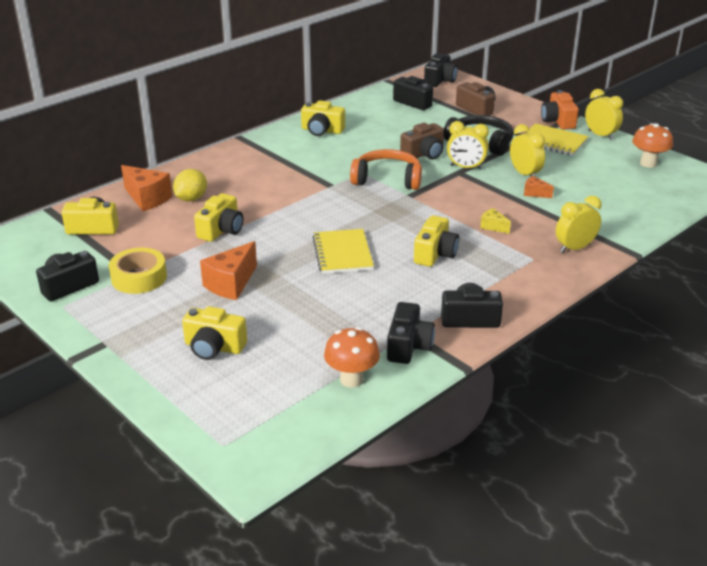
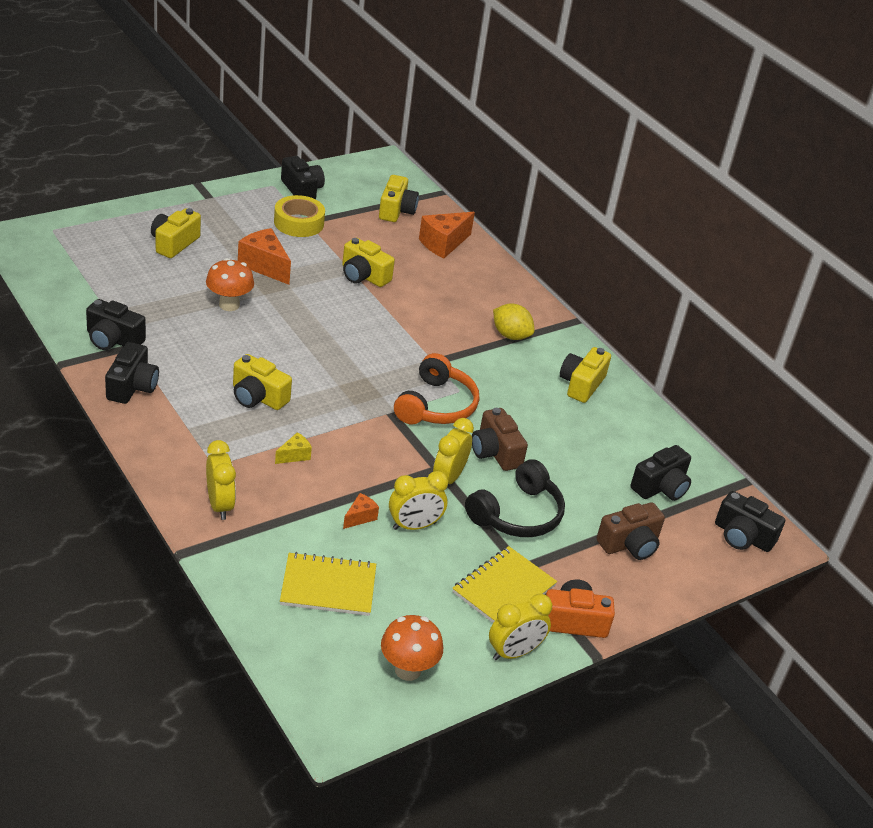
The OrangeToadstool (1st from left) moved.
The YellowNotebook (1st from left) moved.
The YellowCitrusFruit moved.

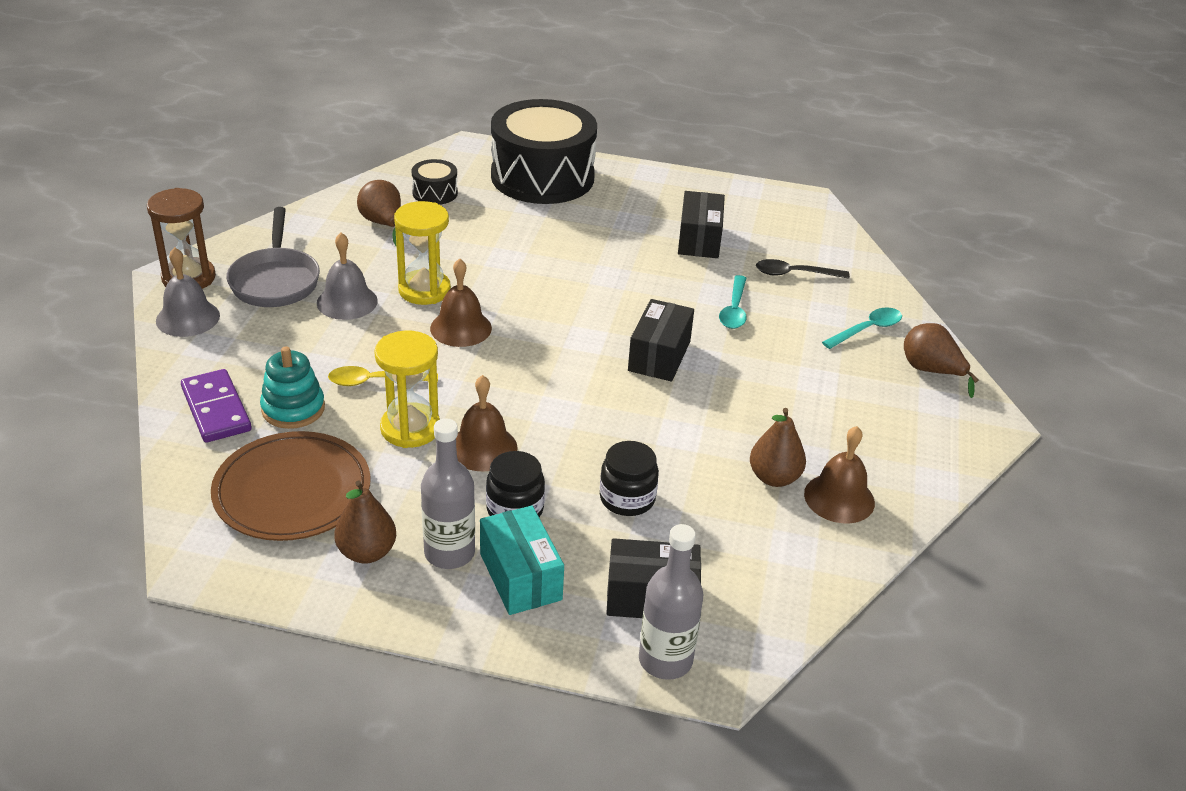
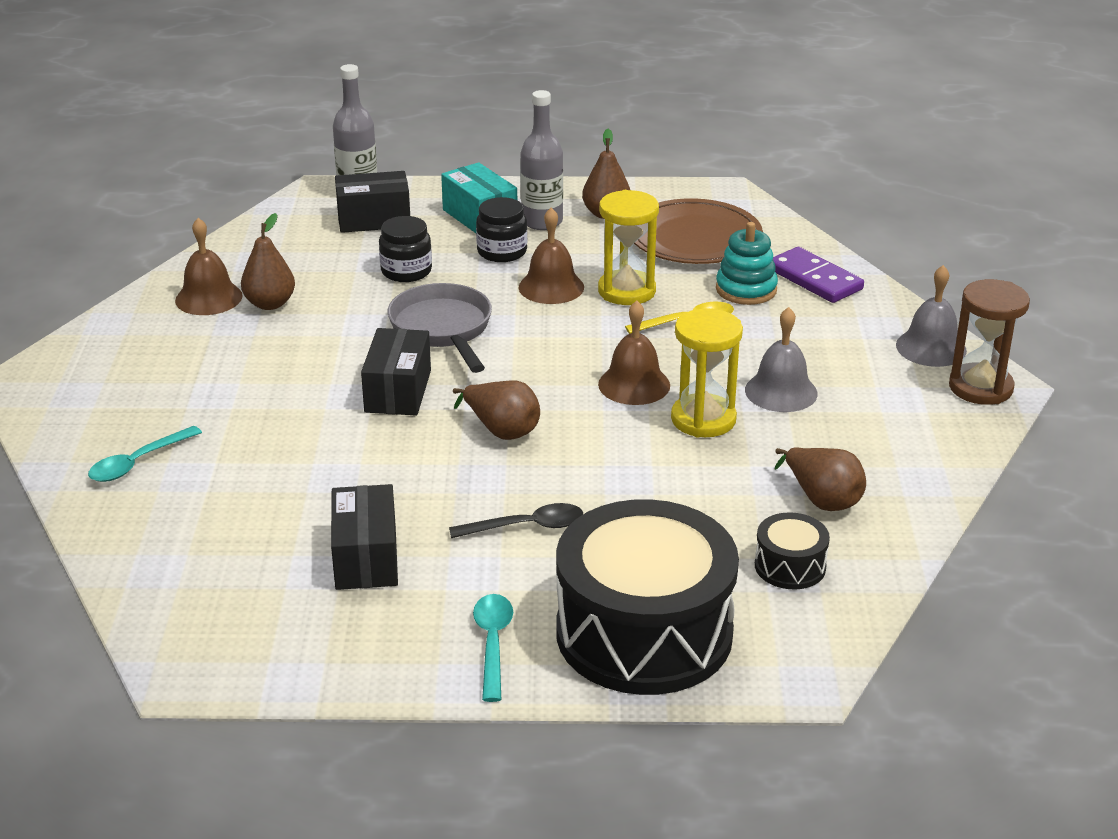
The GreySkillet moved.
The EbonyTeaspoon moved.
The BrownToyPear (4th from left in the first image) moved.
The TurquoiseTeaspoon (1st from left in the first image) moved.

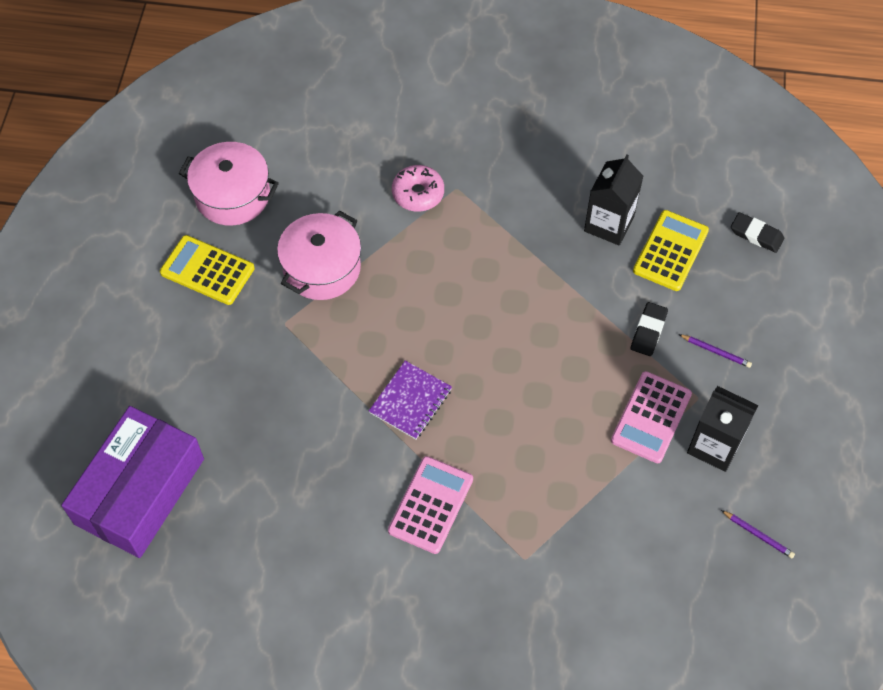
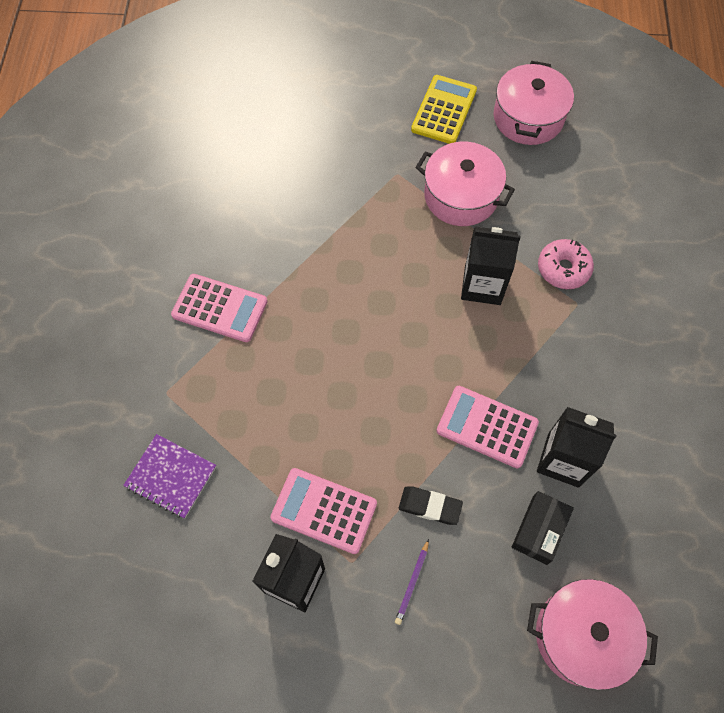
The RoyalPurpleNotebook moved.
The RosePinkCalculator (3rd from left) appeared.
The EbonyJuiceCarton (2nd from left) appeared.
The YellowCalculator (2nd from left) was replaced by the EbonyParcel.
The EbonyGumEraser (2nd from left) was replaced by the RosePinkStockpot (3rd from left).
The RoyalPurpleParcel disappeared.
The RoyalPurpleWoodenPencil (2nd from left) disappeared.

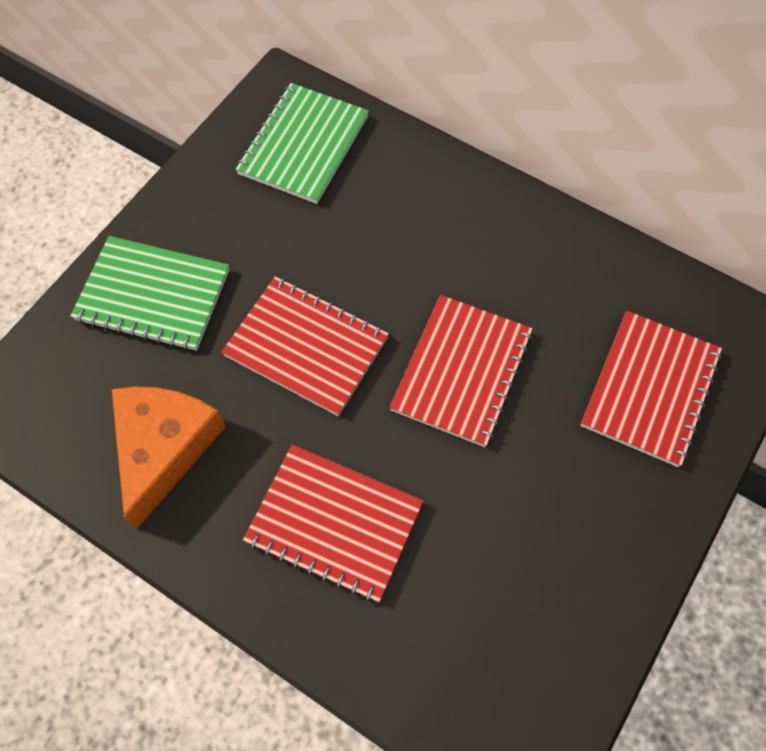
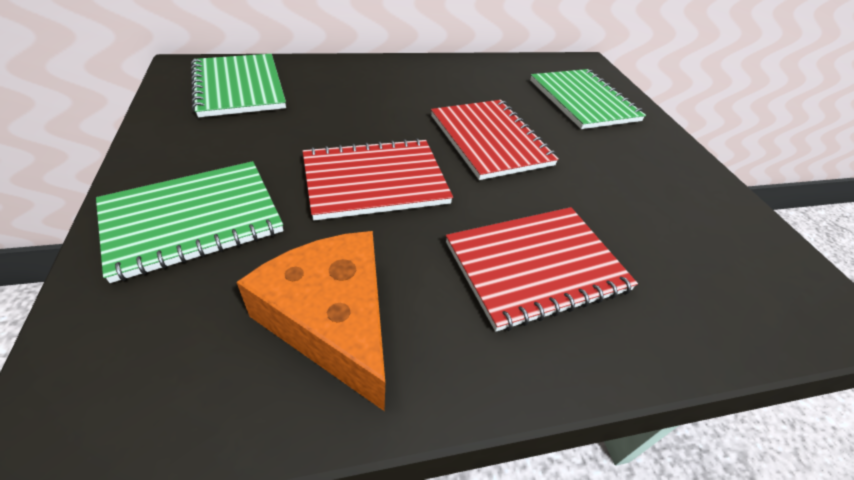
The CrimsonNotebook (4th from left) became the LeafGreenNotebook (3rd from left).

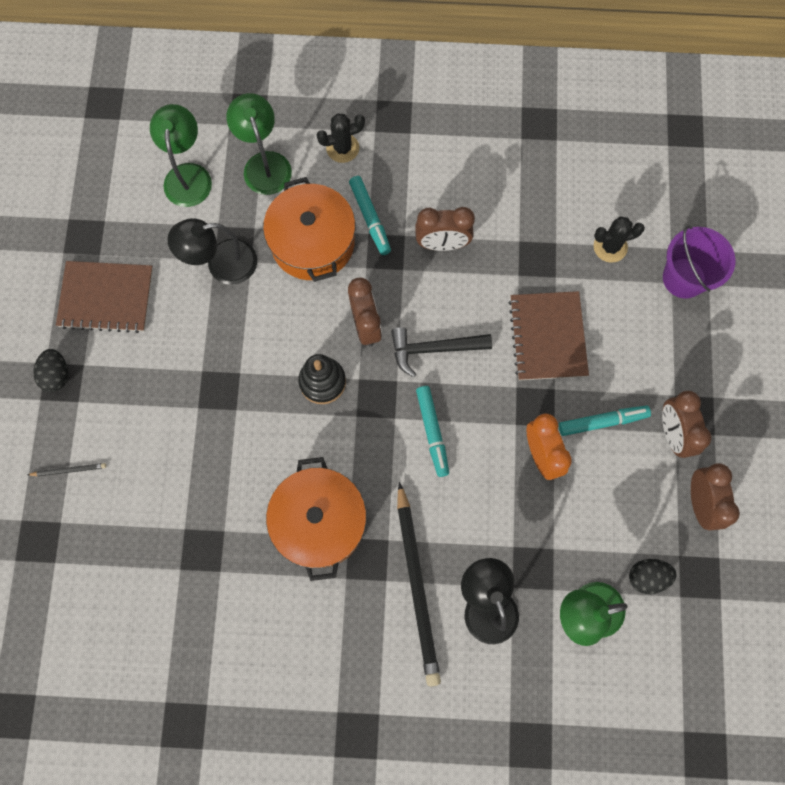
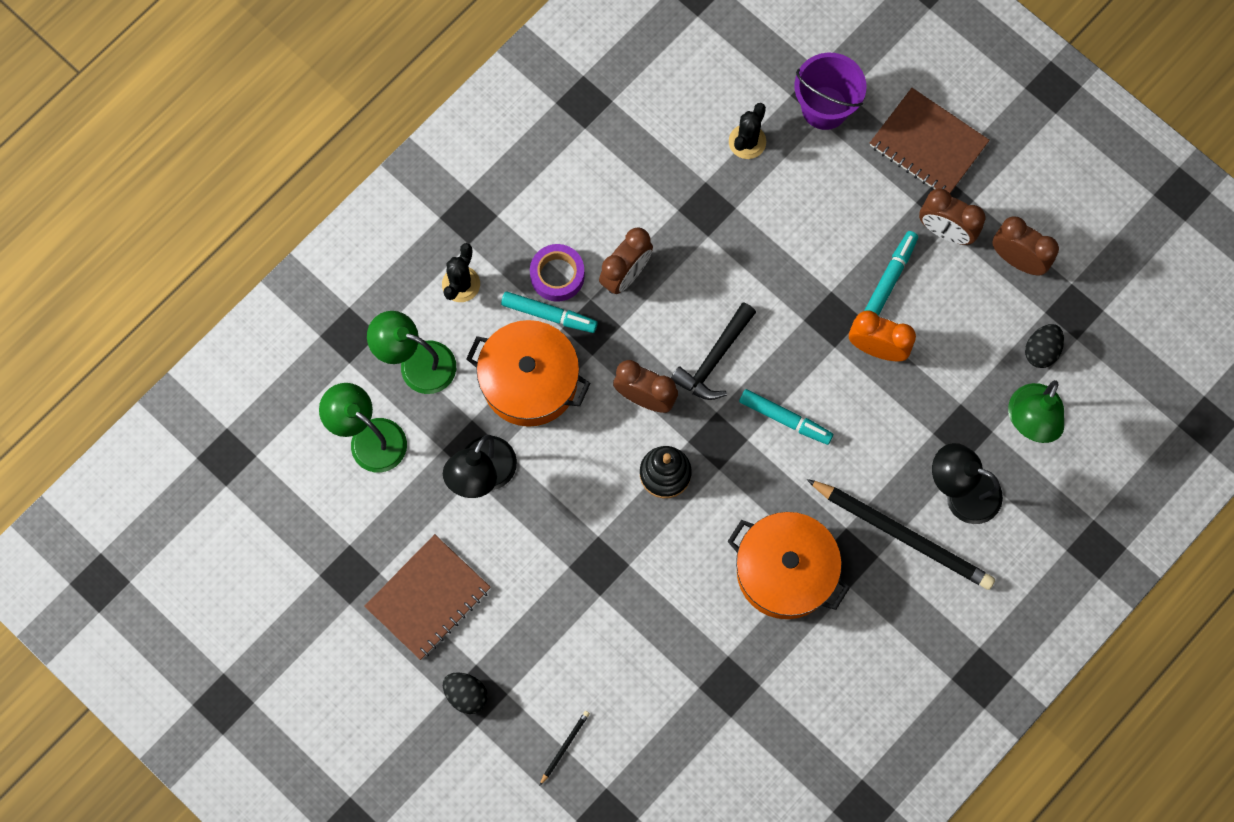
The RoyalPurpleTape appeared.
The BrownNotebook (2nd from left) moved.

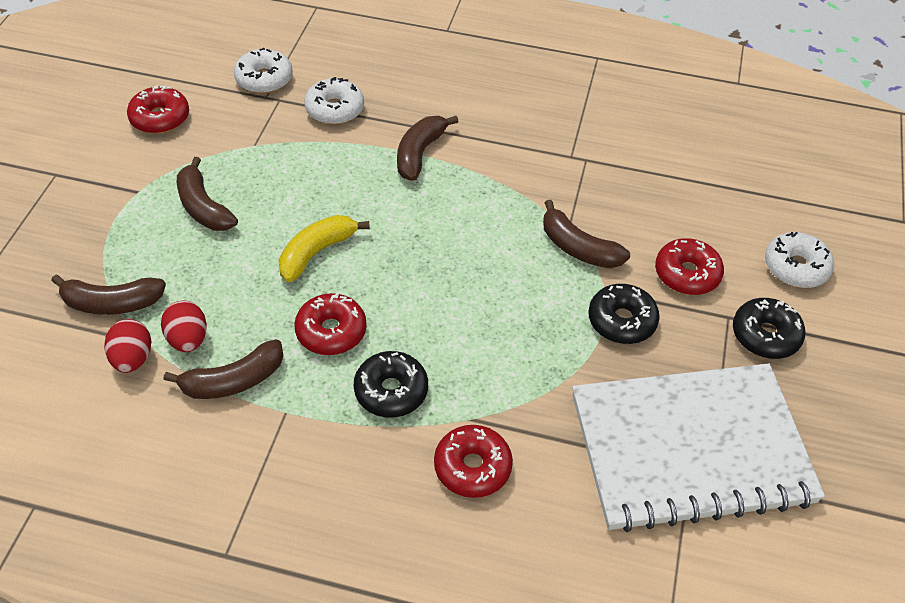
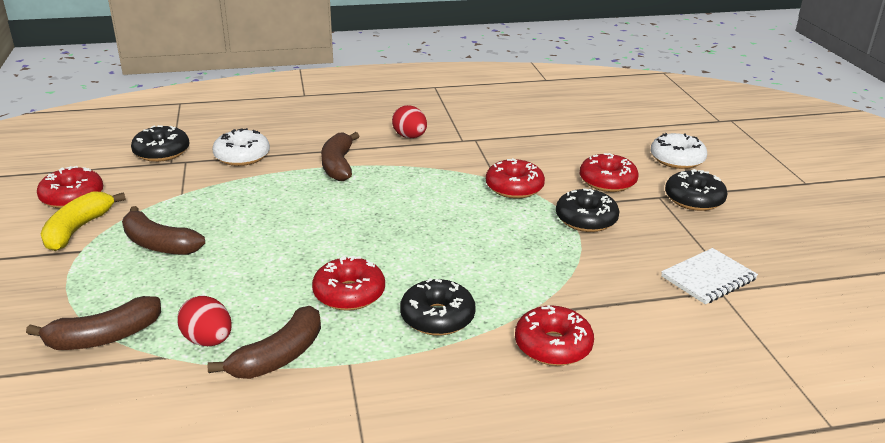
The YellowBananaFruit moved.
The PureWhiteDoughnut (1st from left) became the EbonyDoughnut (1st from left).
The CrimsonEggShape (1st from left in the first image) moved.
The BrownBananaFruit (5th from left) was replaced by the CrimsonDoughnut (3rd from left).
The PureWhiteNotebook changed to 0.40 times the size.

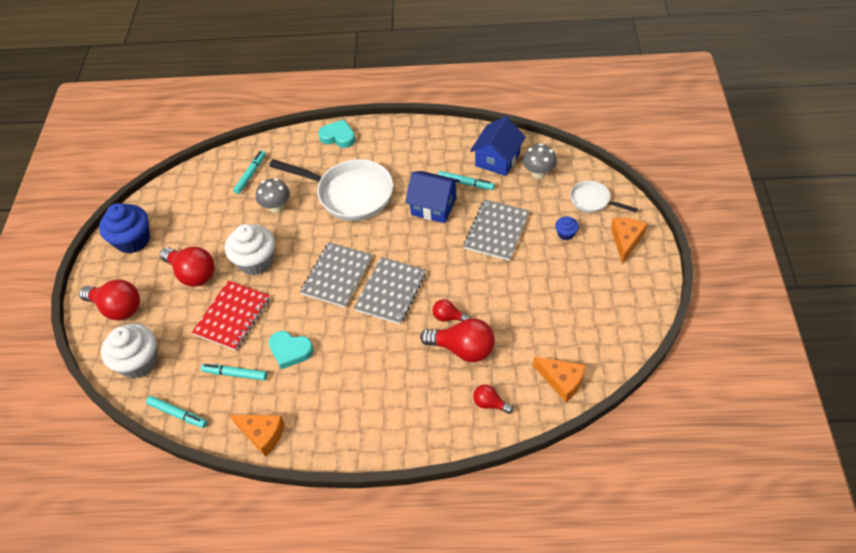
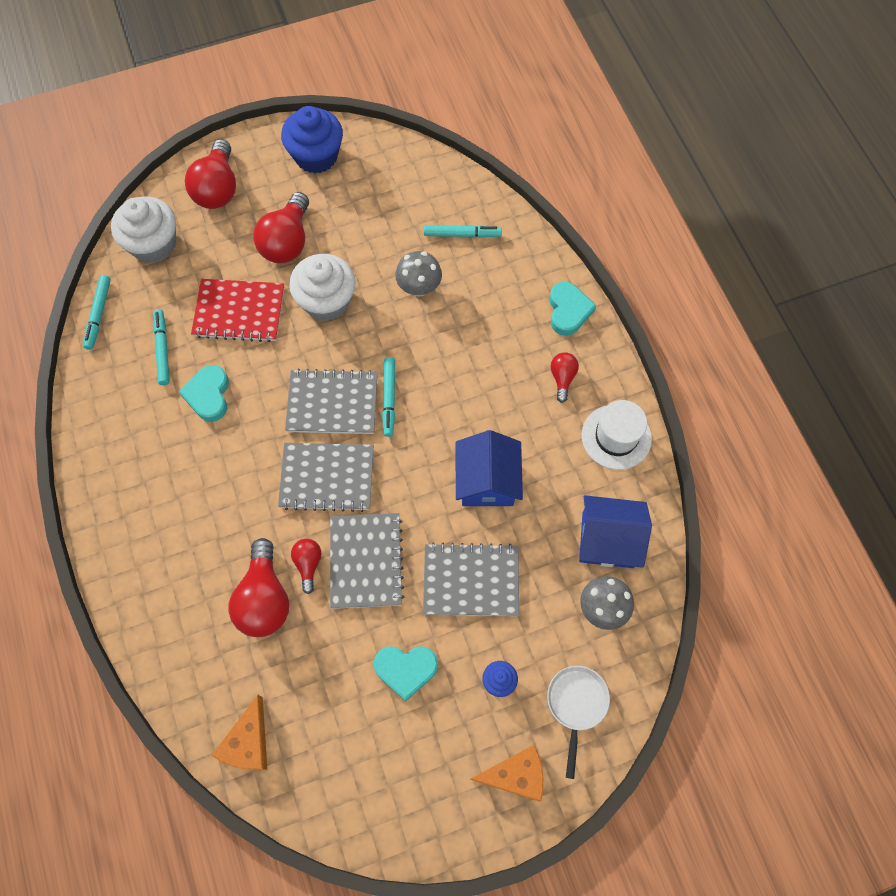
The GreyNotebook (3rd from left) appeared.
The TurquoiseHeartShape (2nd from left) appeared.
The TurquoiseMarker (4th from left in the first image) moved.
The CrimsonLightbulb (5th from left) moved.
The PureWhiteHat appeared.
The OrangeCheeseWedge (1st from left) disappeared.
The PureWhiteSkillet (1st from left) disappeared.

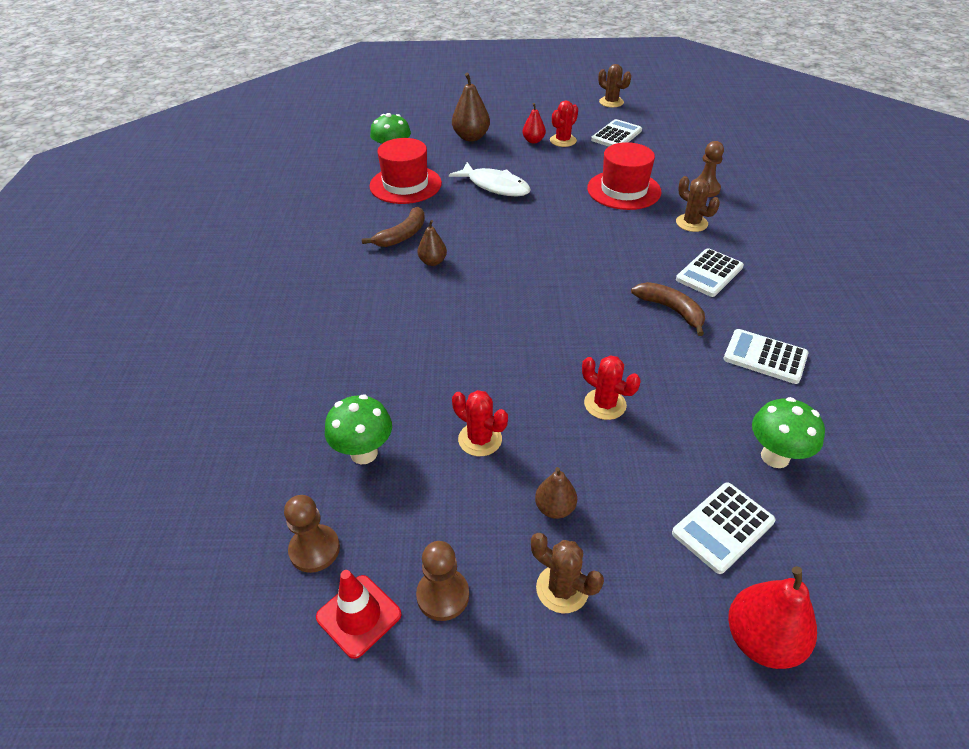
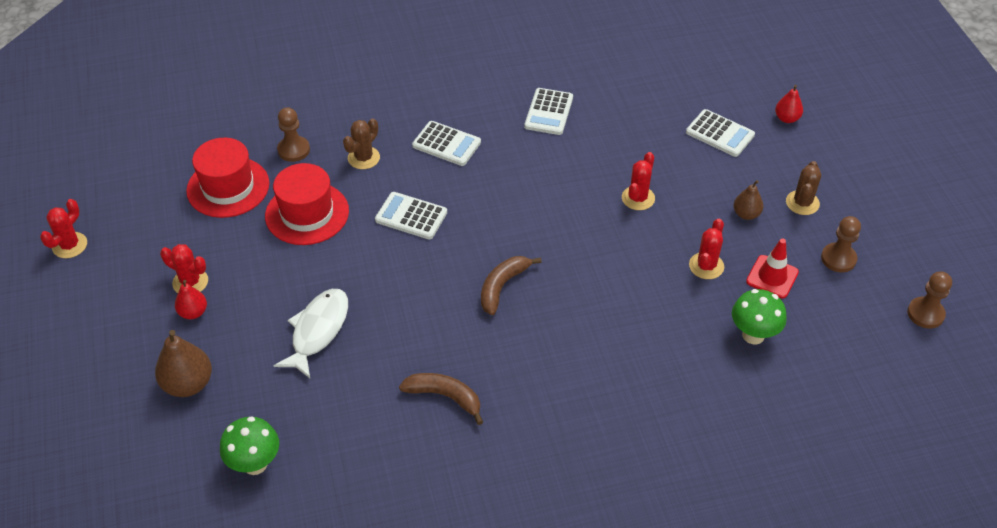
The BrownCactus (2nd from left) became the CrimsonCactus (1st from left).
The CrimsonHat (1st from left) moved.
The PureWhiteCalculator (1st from left) moved.
The BrownBananaFruit (2nd from left) moved.
The CrimsonSafetyCone moved.
The CrimsonToyPear (2nd from left) changed to 0.60 times the size.
The BrownChessPawn (1st from left in the first image) moved.
The BrownToyPear (1st from left) disappeared.
The LeafGreenToadstool (3rd from left) disappeared.

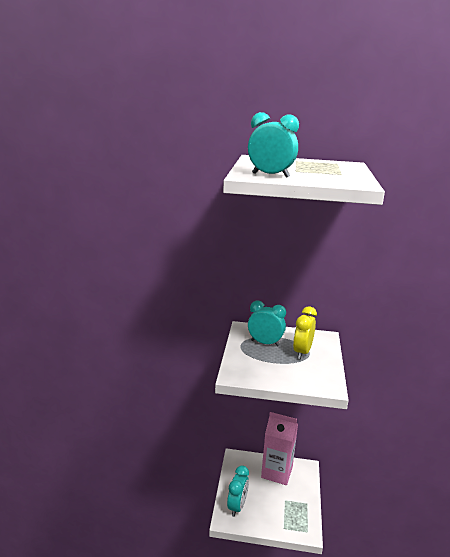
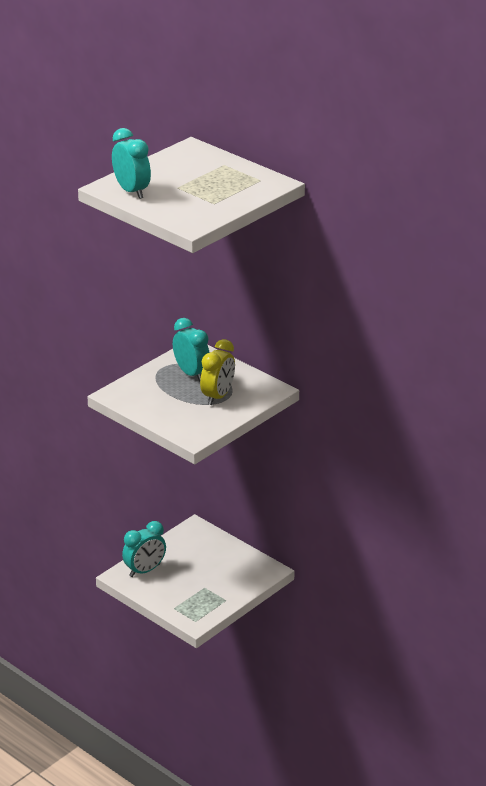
The YellowClock turned 150 degrees clockwise.
The RosePinkJuiceCarton disappeared.

